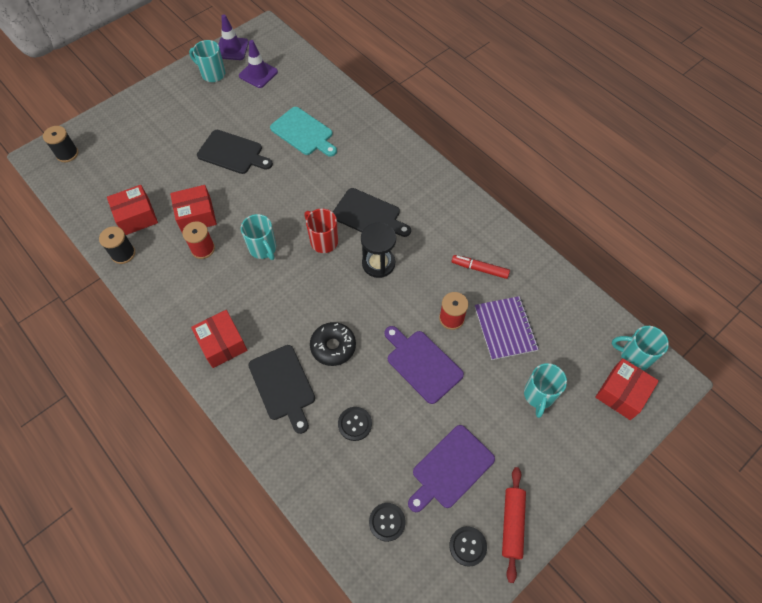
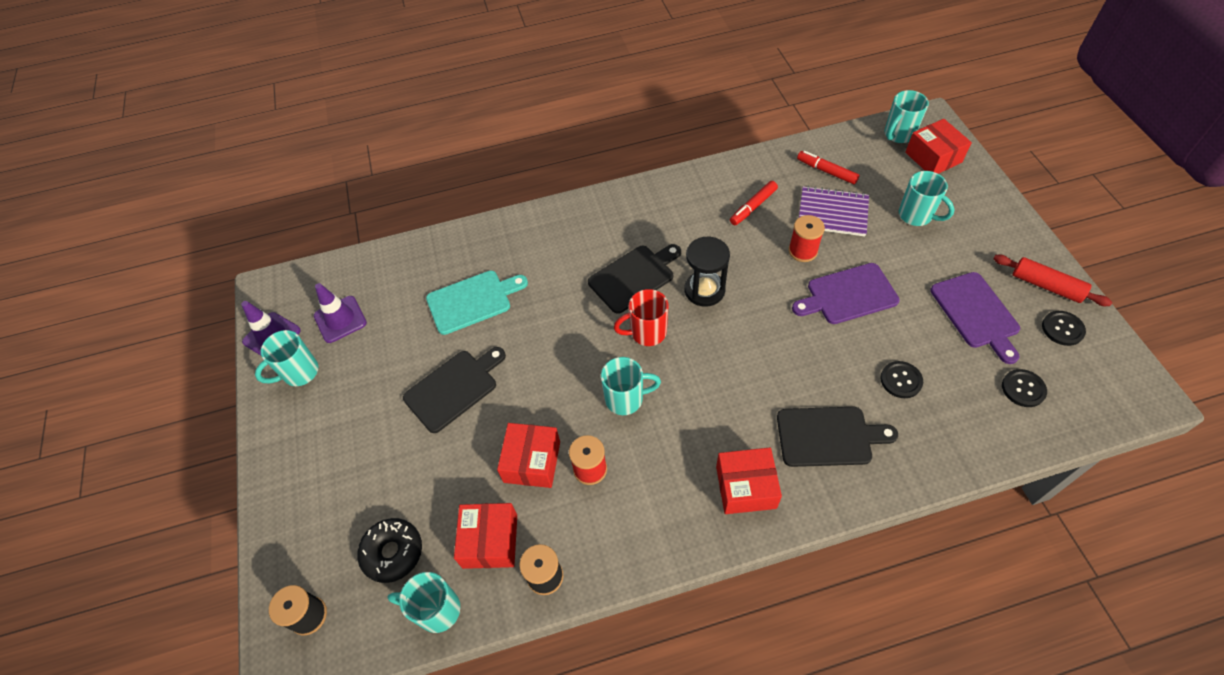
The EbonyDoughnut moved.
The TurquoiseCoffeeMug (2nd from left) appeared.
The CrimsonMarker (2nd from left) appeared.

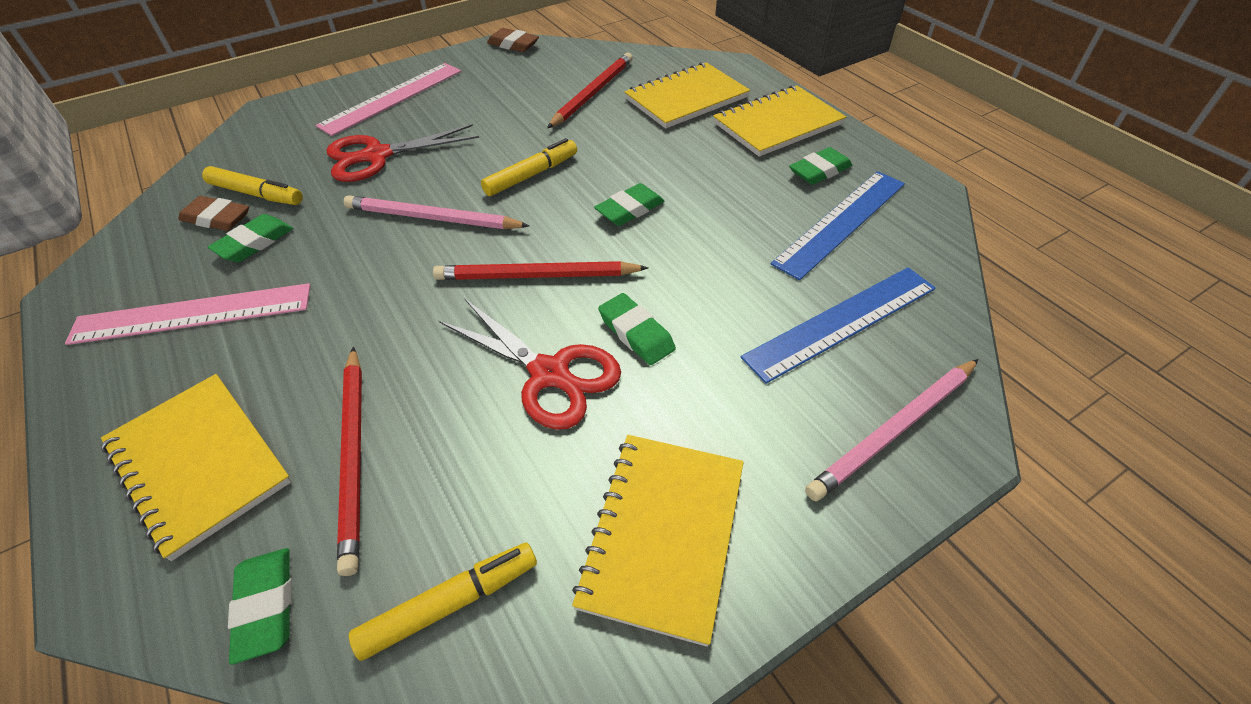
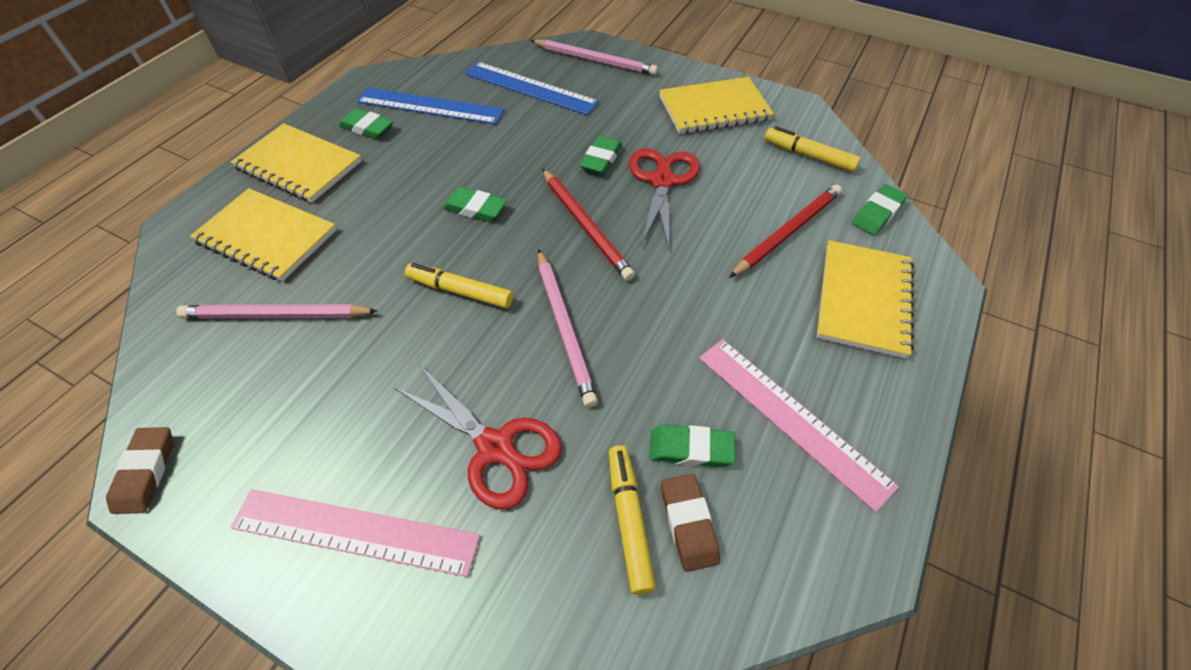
The CrimsonWoodenPencil (3rd from left) became the RosePinkWoodenPencil (1st from left).

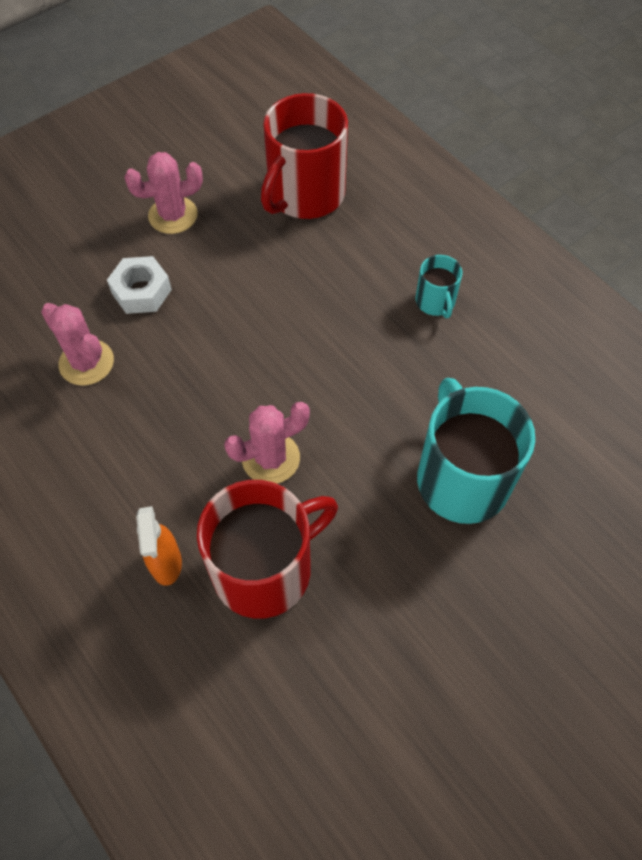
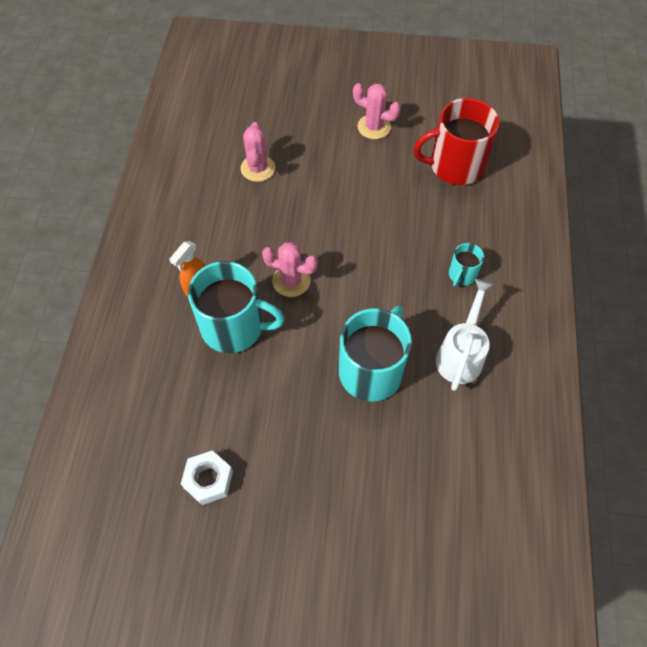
The PureWhiteNut moved.
The CrimsonCoffeeMug (1st from left) became the TurquoiseCoffeeMug (1st from left).
The PureWhiteWateringCan appeared.

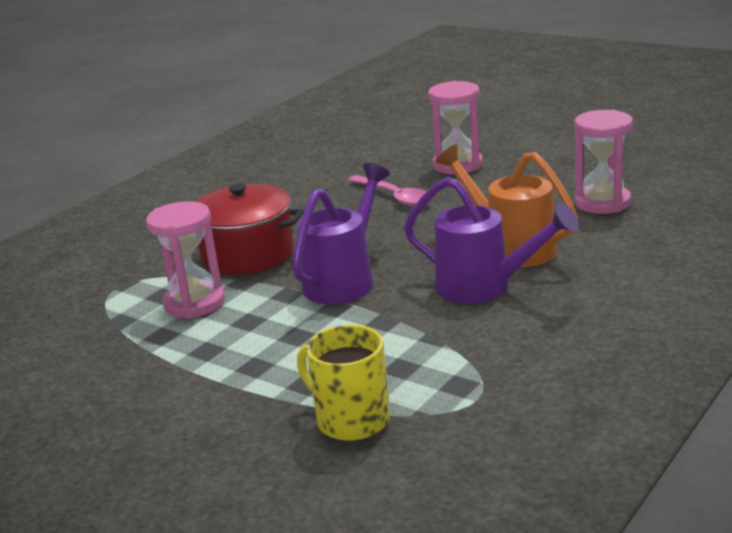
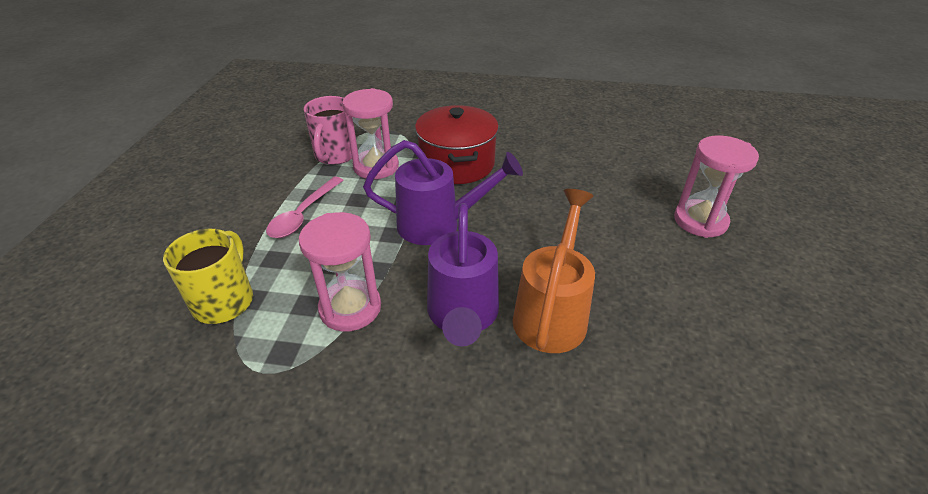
The RosePinkTeaspoon moved.
The RosePinkHourglass (3rd from left in the first image) moved.
The RosePinkCoffeeMug appeared.

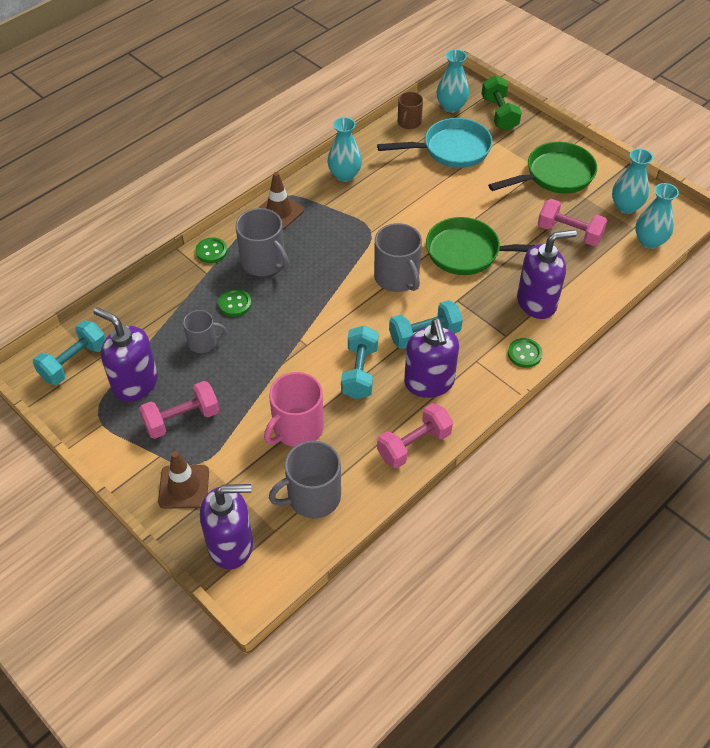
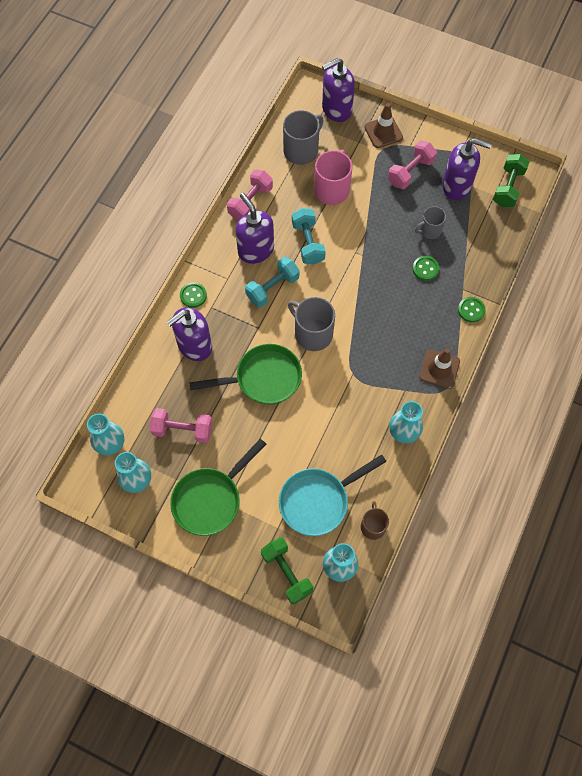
The TurquoiseHandWeight (1st from left) became the LeafGreenHandWeight (2nd from left).
The GreyCoffeeMug (2nd from left) disappeared.

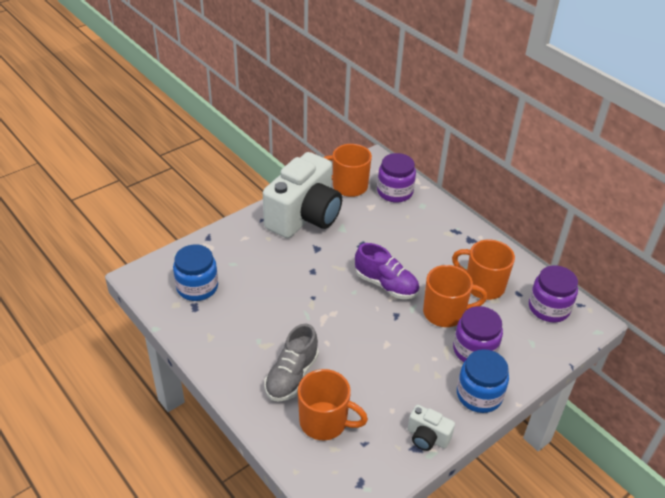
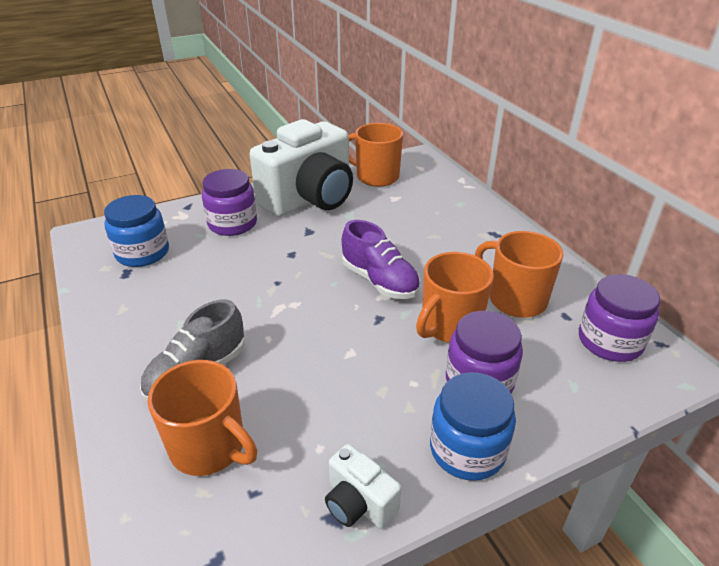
The RoyalPurpleJar (1st from left) moved.
The OrangeCoffeeMug (3rd from left) turned 120 degrees clockwise.

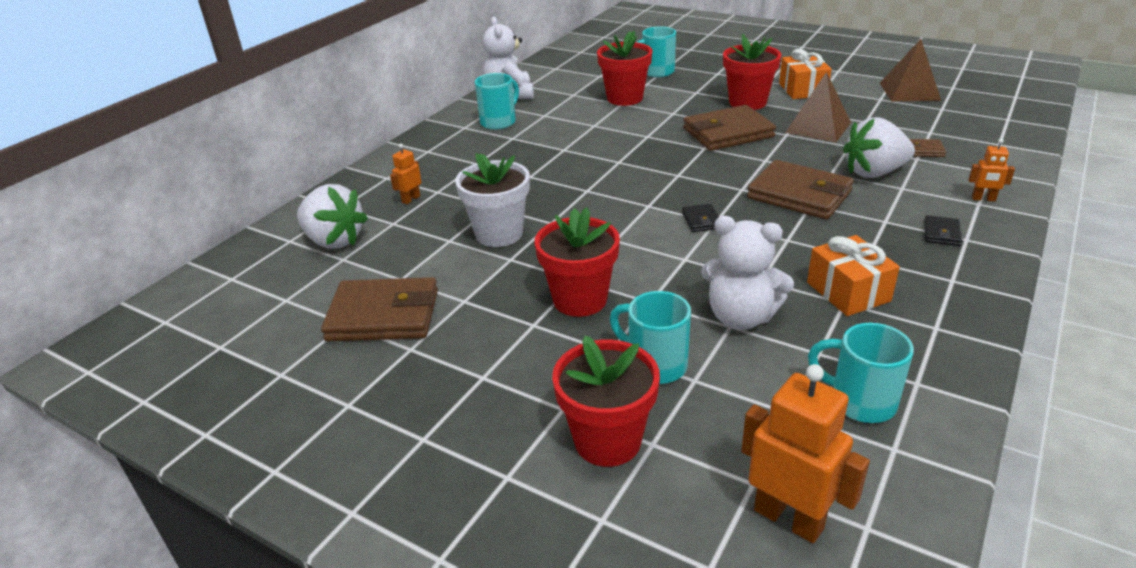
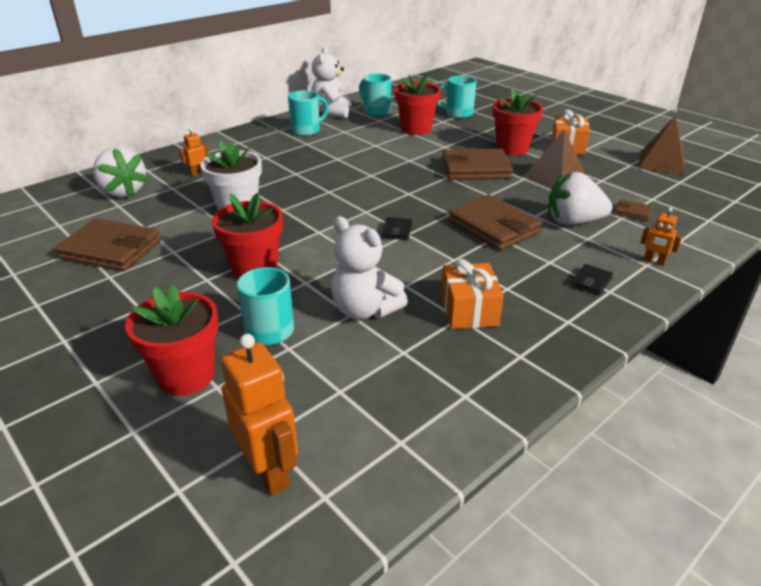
The TurquoiseCoffeeMug (4th from left in the first image) moved.

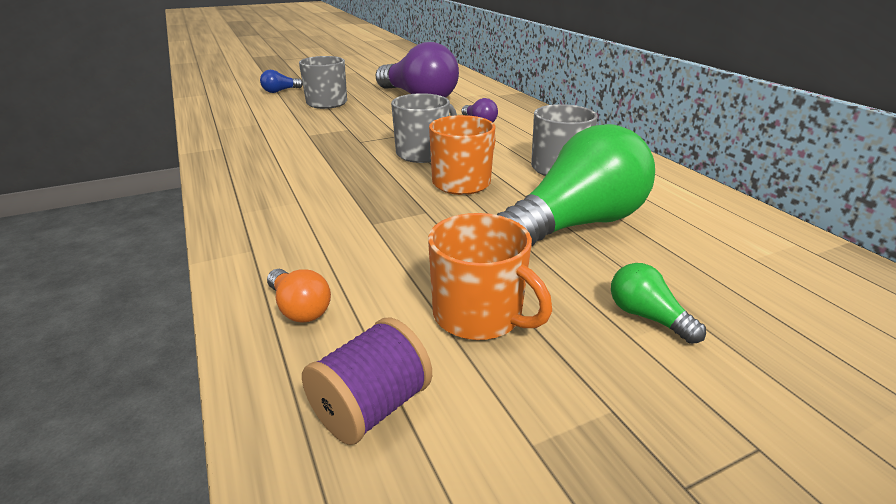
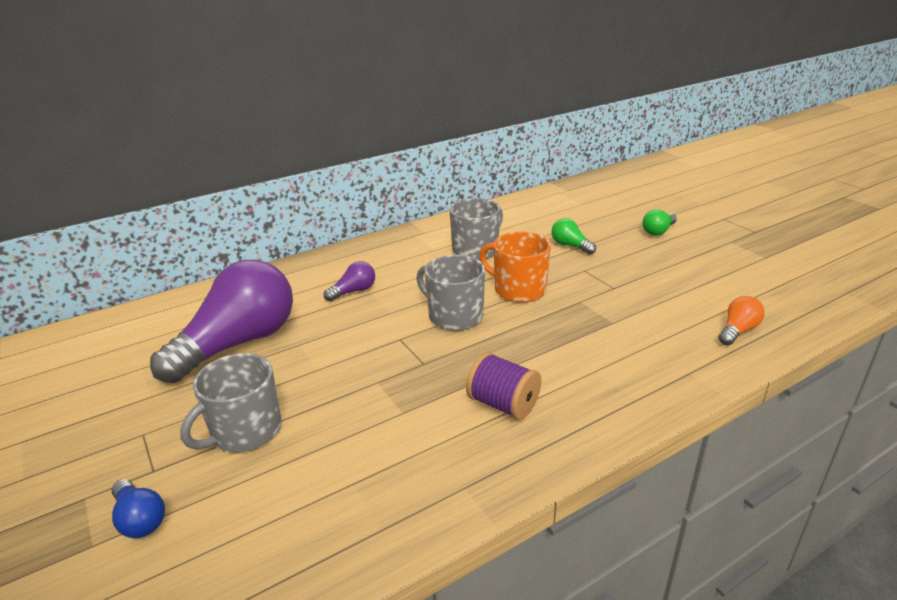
The RoyalPurpleReelOfThread moved.
The LeafGreenLightbulb (1st from left) changed to 0.42 times the size.
The OrangeCoffeeMug (2nd from left) disappeared.

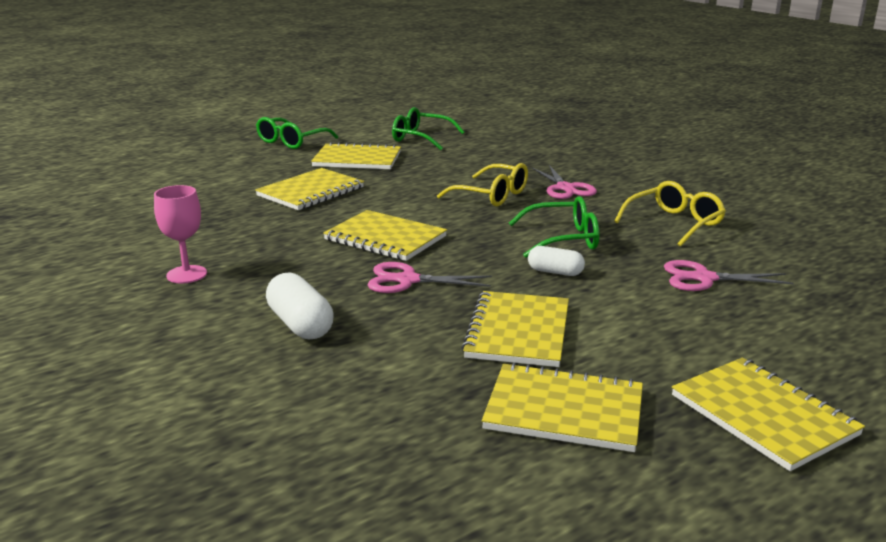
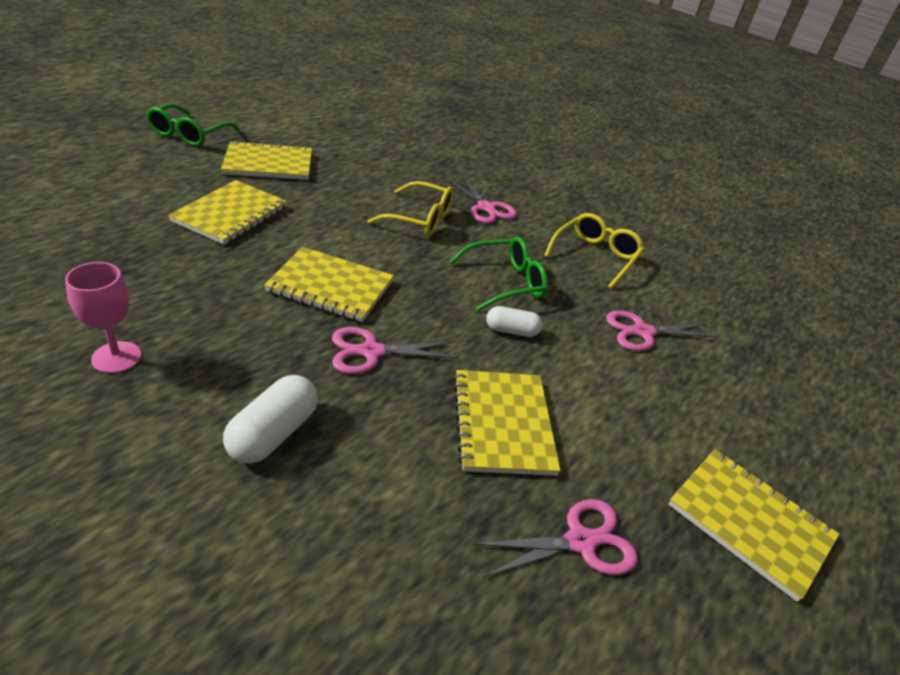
The PureWhitePill (1st from left) turned 75 degrees clockwise.
The YellowNotebook (5th from left) was replaced by the RosePinkPairOfScissors (3rd from left).
The LeafGreenSpectacles (2nd from left) disappeared.

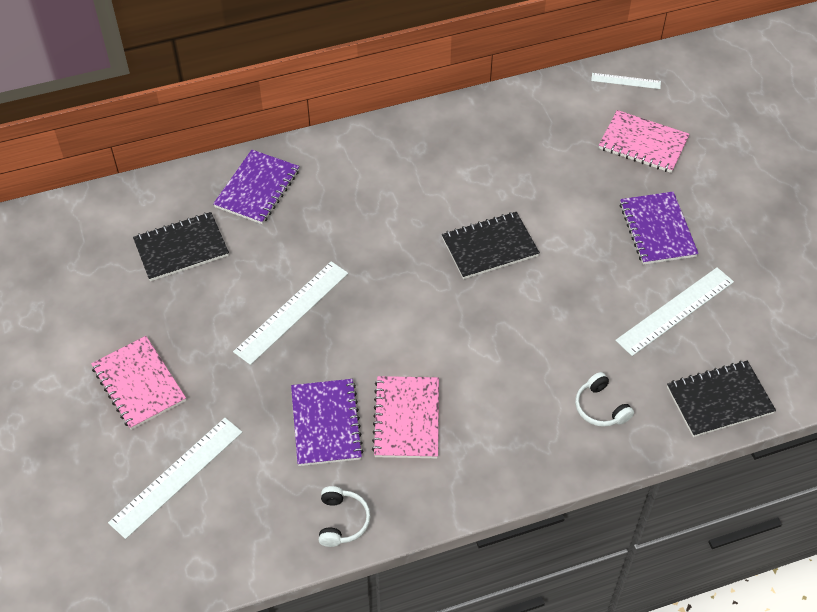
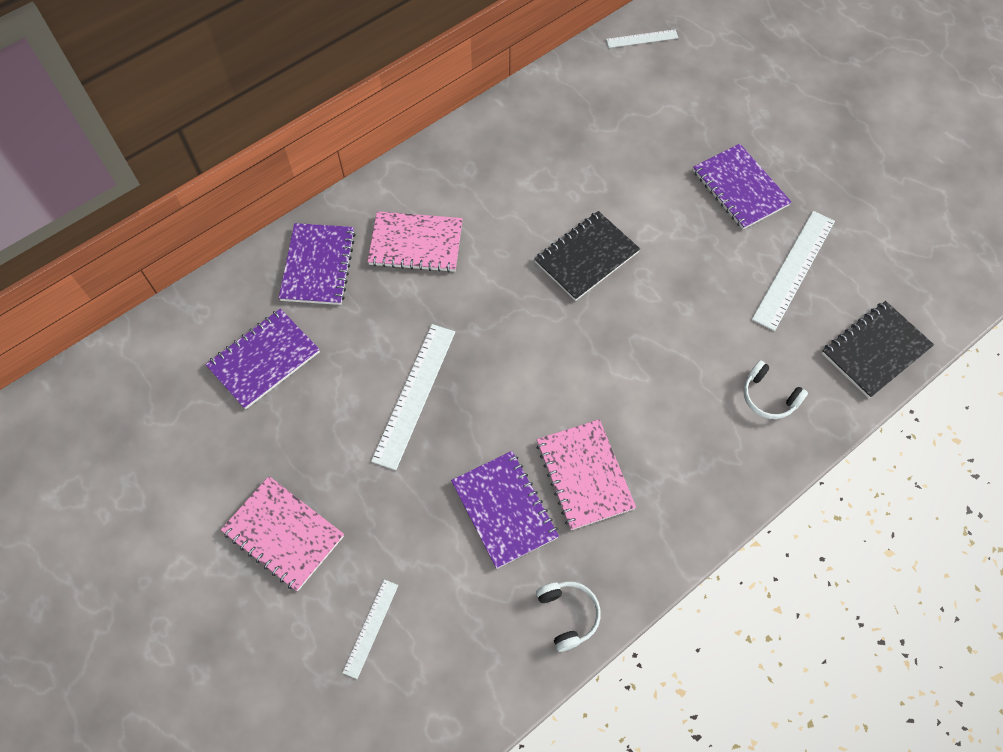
The EbonyNotebook (1st from left) became the RoyalPurpleNotebook (1st from left).
The PureWhiteStraightedge (1st from left) changed to 0.55 times the size.
The RosePinkNotebook (3rd from left in the first image) moved.

